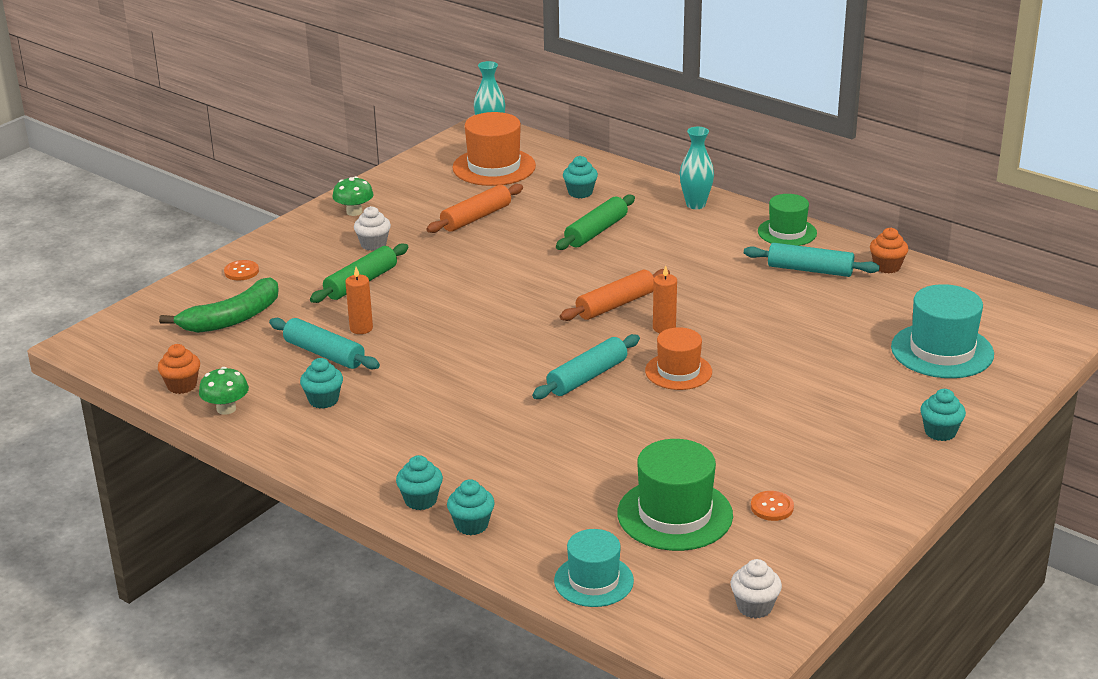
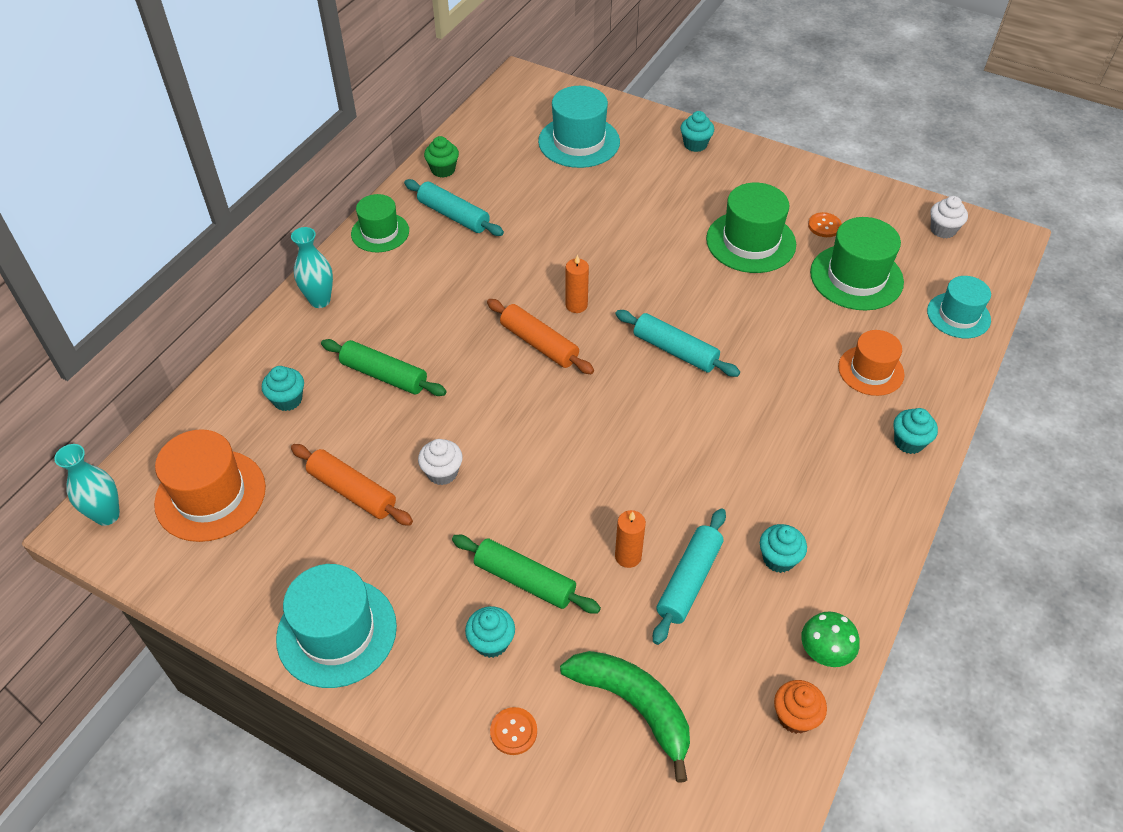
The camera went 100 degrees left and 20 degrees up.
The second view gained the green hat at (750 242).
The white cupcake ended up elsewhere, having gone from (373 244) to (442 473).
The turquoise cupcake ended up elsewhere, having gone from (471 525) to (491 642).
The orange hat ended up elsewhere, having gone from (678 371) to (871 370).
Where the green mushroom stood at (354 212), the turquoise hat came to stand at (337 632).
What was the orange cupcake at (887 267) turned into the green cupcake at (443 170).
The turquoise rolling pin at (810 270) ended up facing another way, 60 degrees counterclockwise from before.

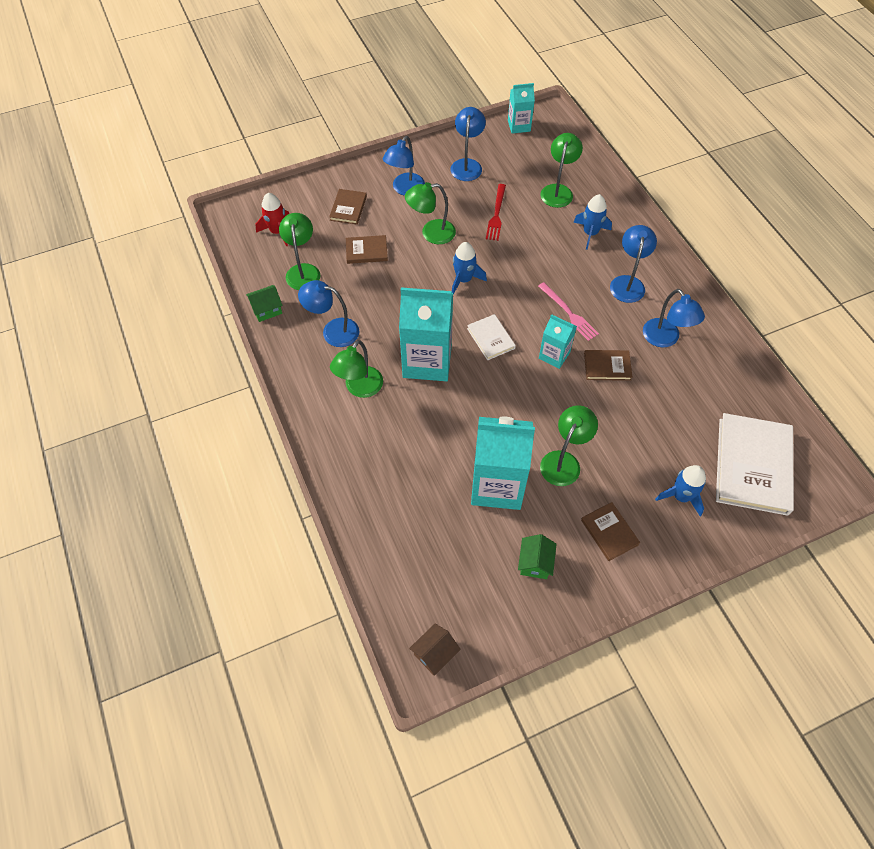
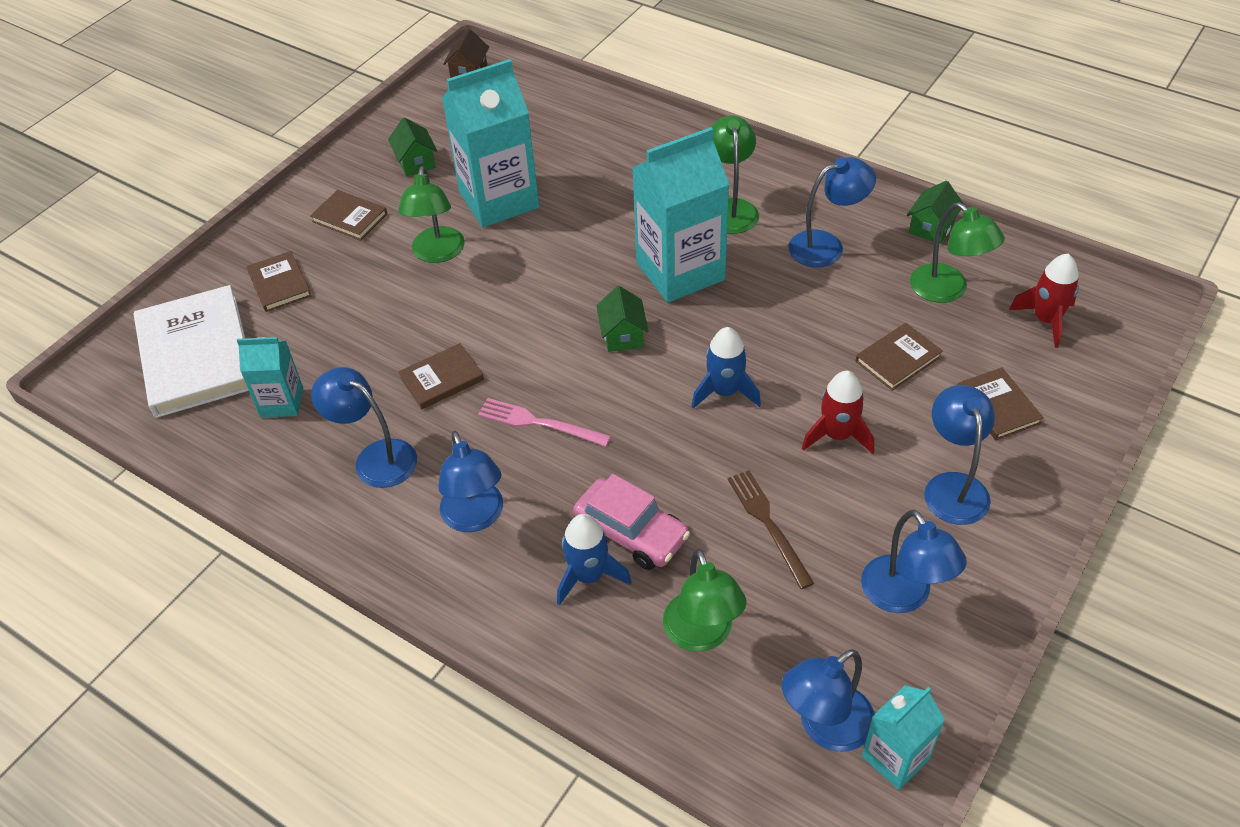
The camera went 150 degrees right and 10 degrees down.
The second view gained the pink car at (631 533).
The second view gained the blue lamp at (825 728).
The turquoise carton ended up elsewhere, having gone from (554 355) to (282 402).
Where the green lamp stood at (431 233), the red rocket came to stand at (837 435).
Where the white book stood at (490 338), the green house came to stand at (623 335).
Where the blue rocket stood at (681 496), the brown book came to stand at (279 284).
What was the red fork at (496 214) turned into the brown fork at (768 524).

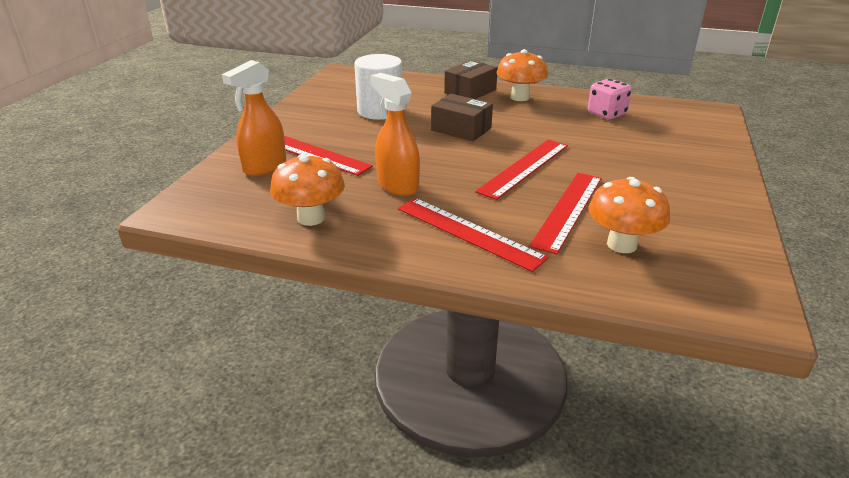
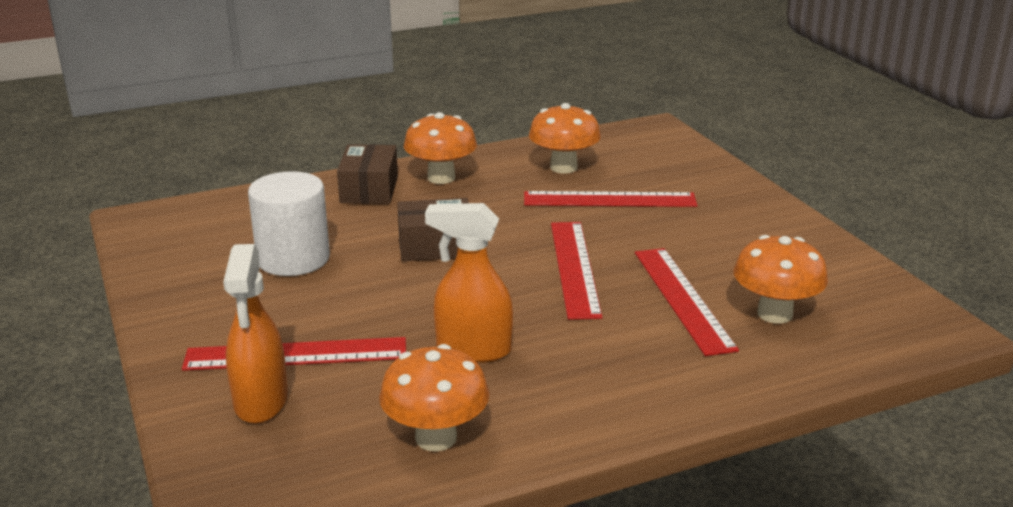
The camera went 40 degrees left and 5 degrees down.
The red ruler ended up elsewhere, having gone from (468 232) to (609 200).
Where the pink dice stood at (606 114), the orange mushroom came to stand at (563 167).

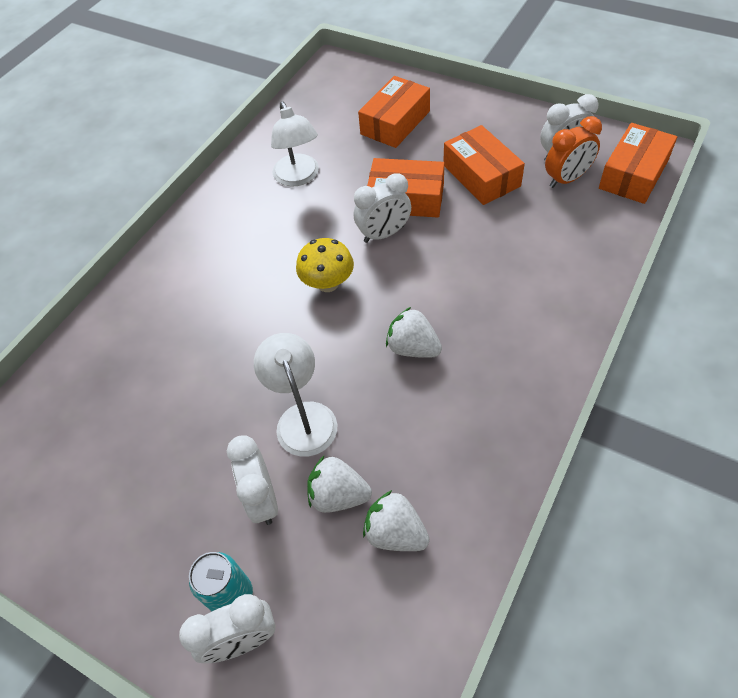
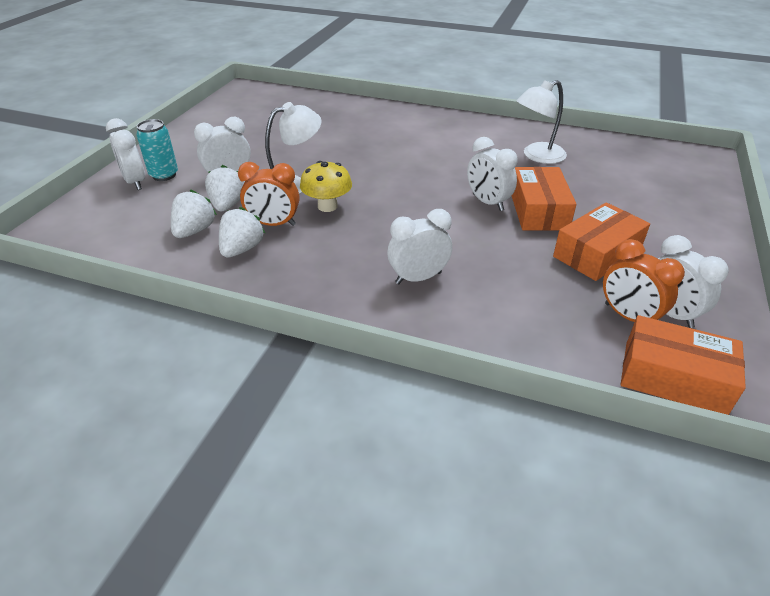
The camera went 75 degrees right and 15 degrees down.
The second view lost the orange box at (395 123).
The second view gained the orange clock at (273 224).
The second view gained the white clock at (418 278).
The yellow mushroom ended up elsewhere, having gone from (328 283) to (327 206).
The white strawberry ended up elsewhere, having gone from (413 348) to (242 249).

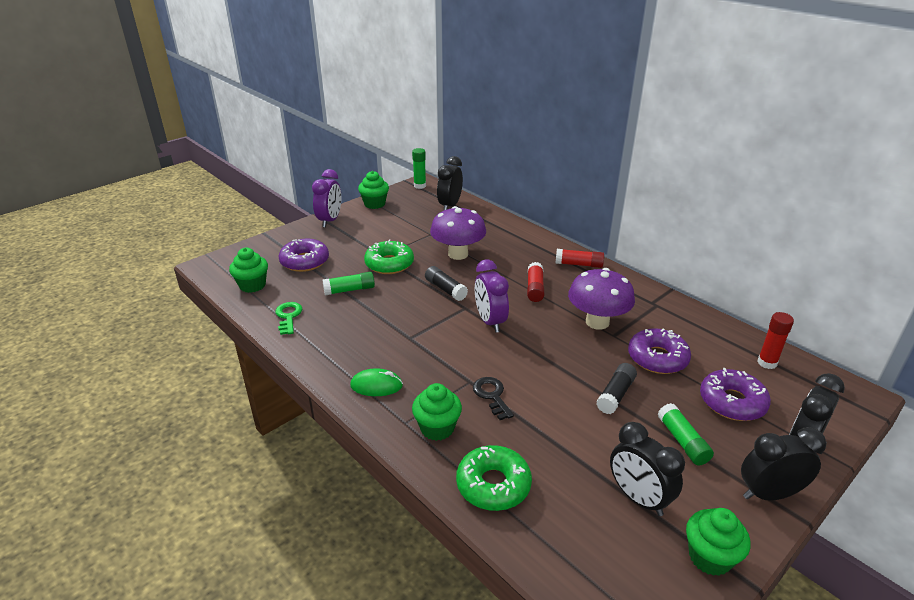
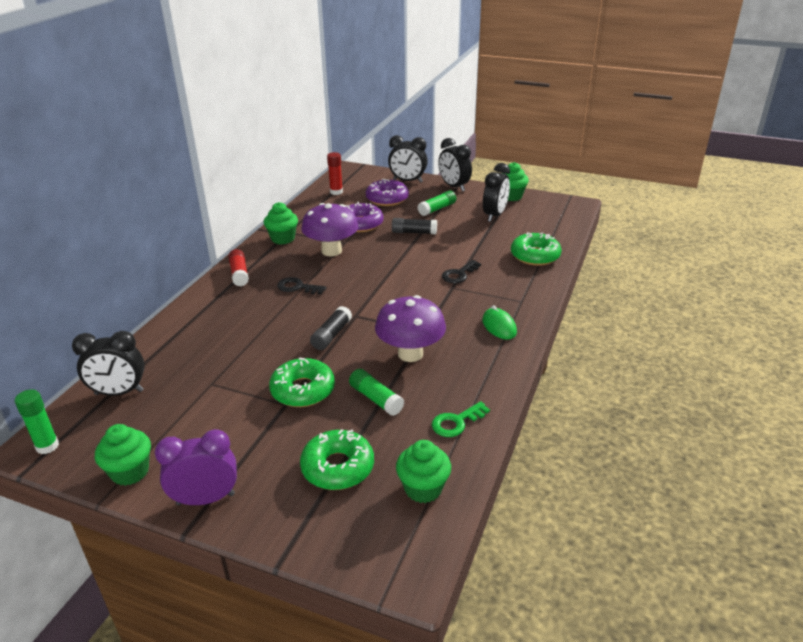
The camera went 115 degrees left and 0 degrees up.
The second view lost the purple clock at (490 321).
The green cupcake ended up elsewhere, having gone from (437 428) to (283 239).
The purple mushroom ended up elsewhere, having gone from (458 254) to (410 354).
Where the red glue stick stood at (535 288), the black key came to stand at (297 287).
What was the purple donut at (305 261) turned into the green donut at (338 467).

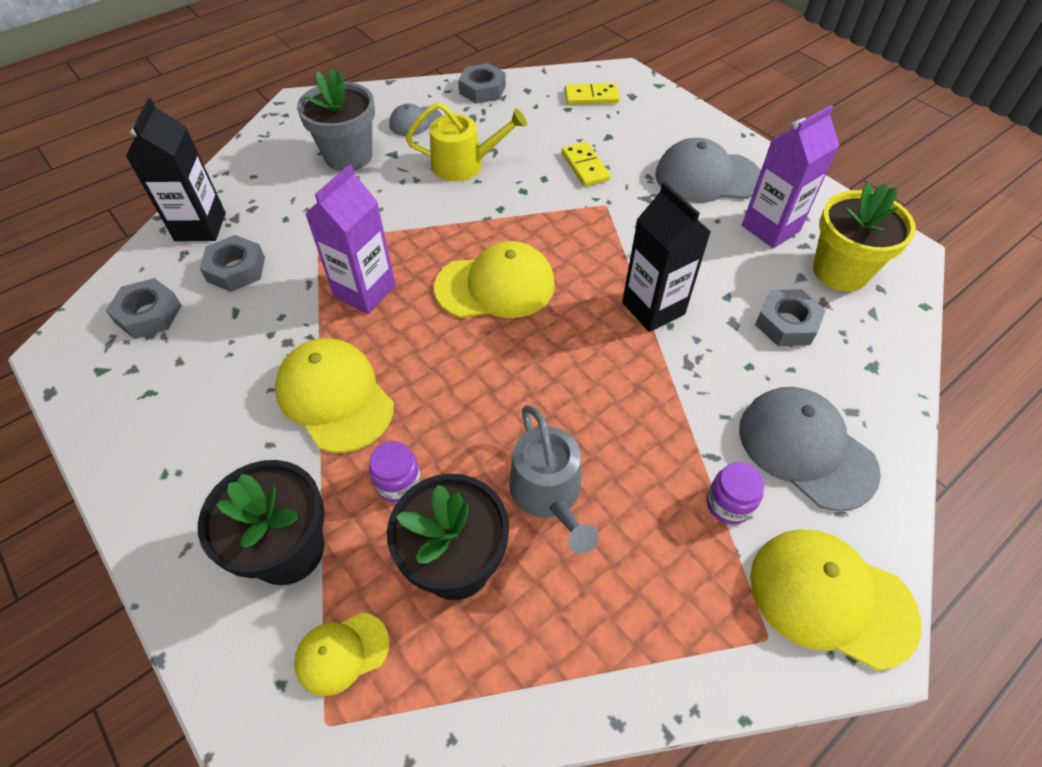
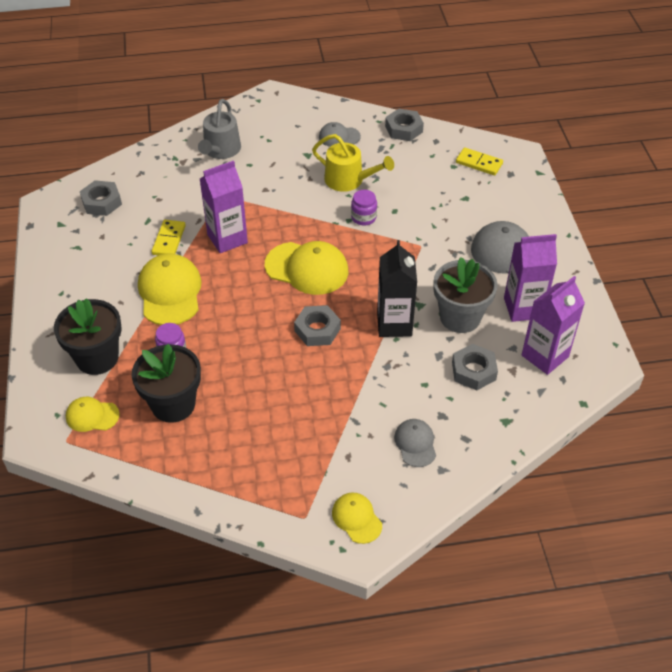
The camera went 30 degrees right and 5 degrees down.
The second view lost the black carton at (200 227).
The grey nut ended up elsewhere, having gone from (236 269) to (317 330).
The grey flower pot ended up elsewhere, having gone from (348 156) to (460 317).
The grey watering can ended up elsewhere, having gone from (548 493) to (221 150).
The yellow domino ended up elsewhere, having gone from (585 166) to (169 240).
The purple jar ended up elsewhere, having gone from (728 504) to (363 217).
Where the yellow flower pot stood at (840 271), the purple carton came to stand at (545 356).
The size of the grey cap at (806 449) changed by a factor of 0.55.
The size of the yellow cap at (831 598) changed by a factor of 0.55.

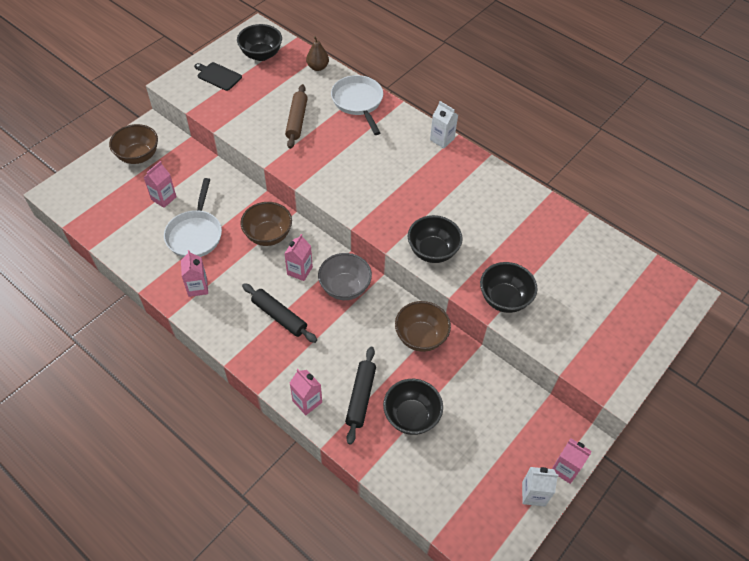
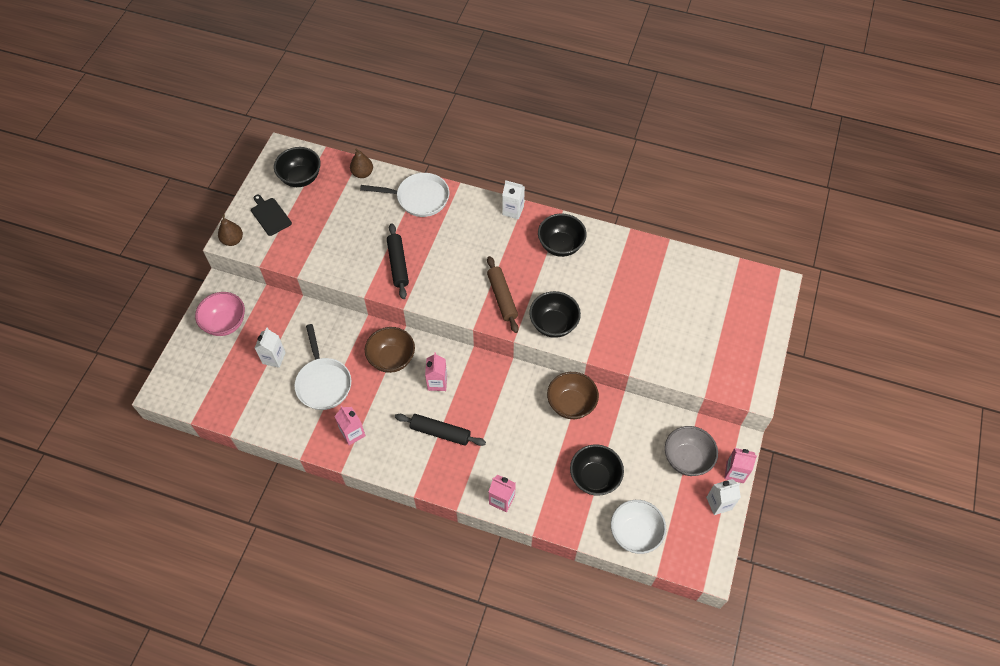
The camera went 20 degrees left and 5 degrees up.
The second view gained the brown pear at (233 240).
The second view gained the white bowl at (635 533).
The brown rolling pin ended up elsewhere, having gone from (297 120) to (502 297).
The grey bowl ended up elsewhere, having gone from (345 288) to (687 459).
The black rolling pin ended up elsewhere, having gone from (361 397) to (398 264).
The black bowl ended up elsewhere, having gone from (504 299) to (560 245).
What was the brown bowl at (138 156) turned into the pink bowl at (225 323).
What was the pink carton at (163 198) turned into the white carton at (274 358).
The black cutting board at (218 76) ended up facing another way, 45 degrees clockwise from before.
The white pan at (358 102) ended up facing another way, 135 degrees clockwise from before.

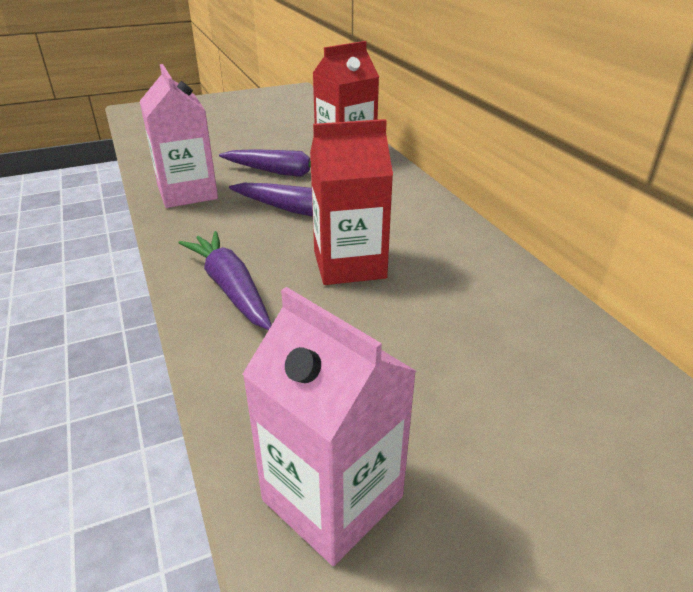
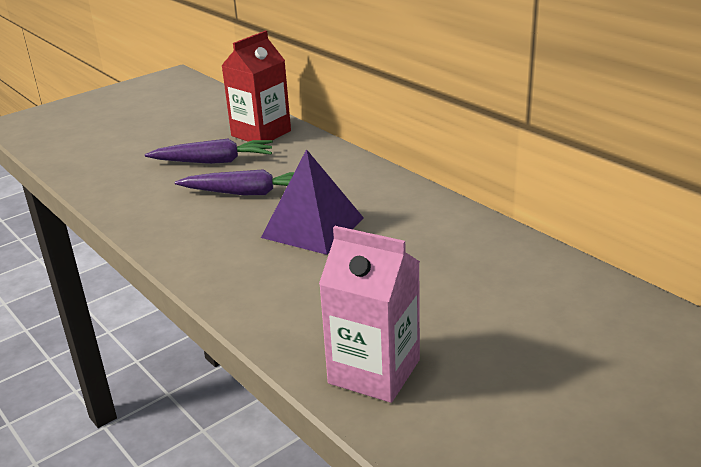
The camera went 15 degrees left and 5 degrees down.
The second view lost the pink carton at (187 193).
The second view lost the purple carrot at (230 288).
Where the red carton stood at (349 264), the purple pyramid came to stand at (313 227).

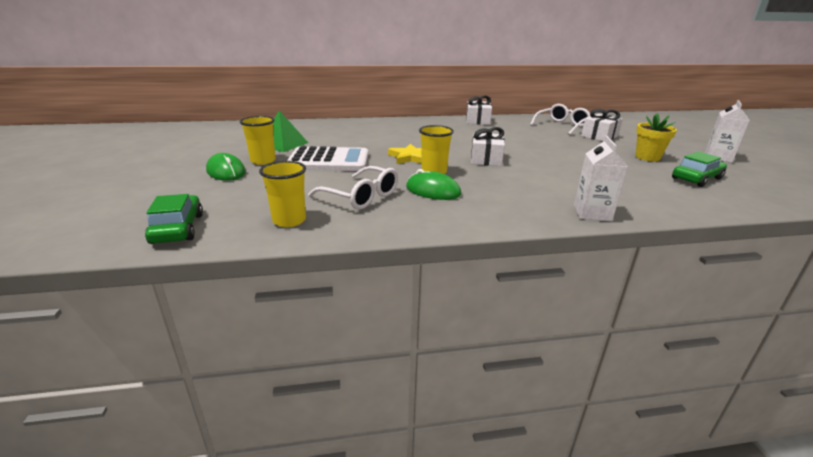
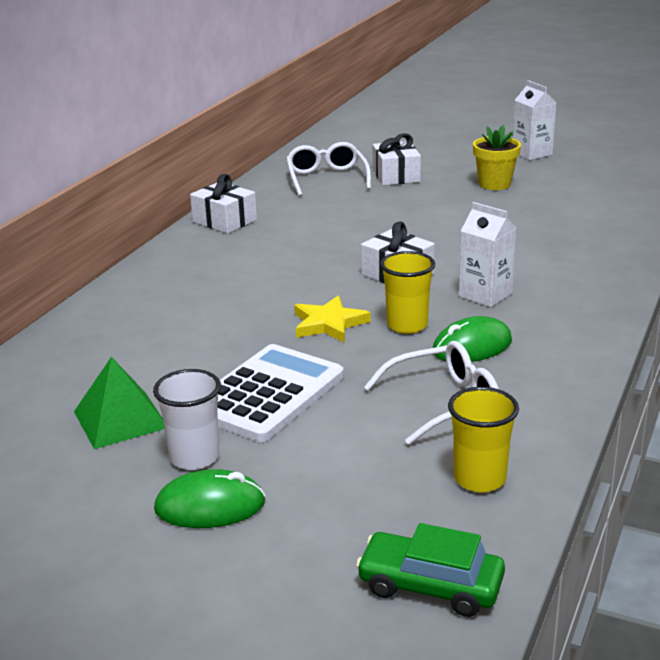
The camera went 55 degrees left and 0 degrees up.
The second view lost the green car at (696 178).
The white carton ended up elsewhere, having gone from (592 213) to (485 295).
What was the yellow cup at (263 161) turned into the white cup at (194 457).

